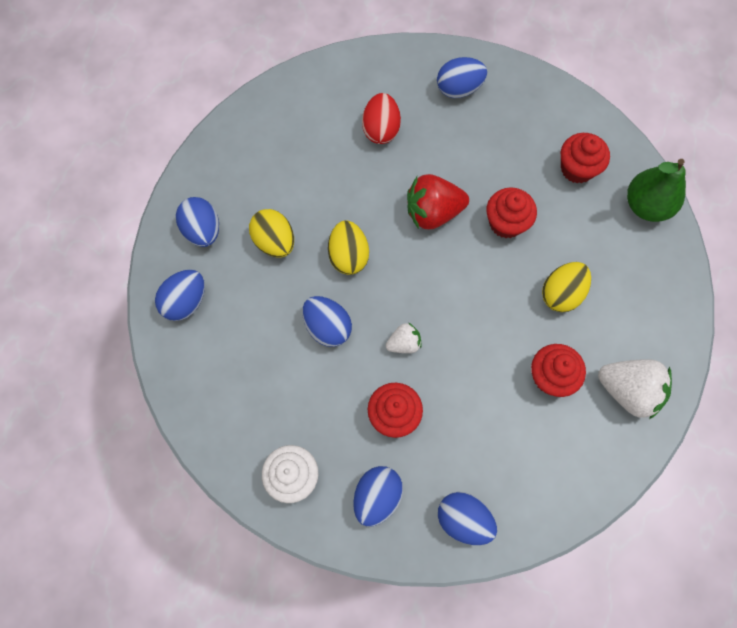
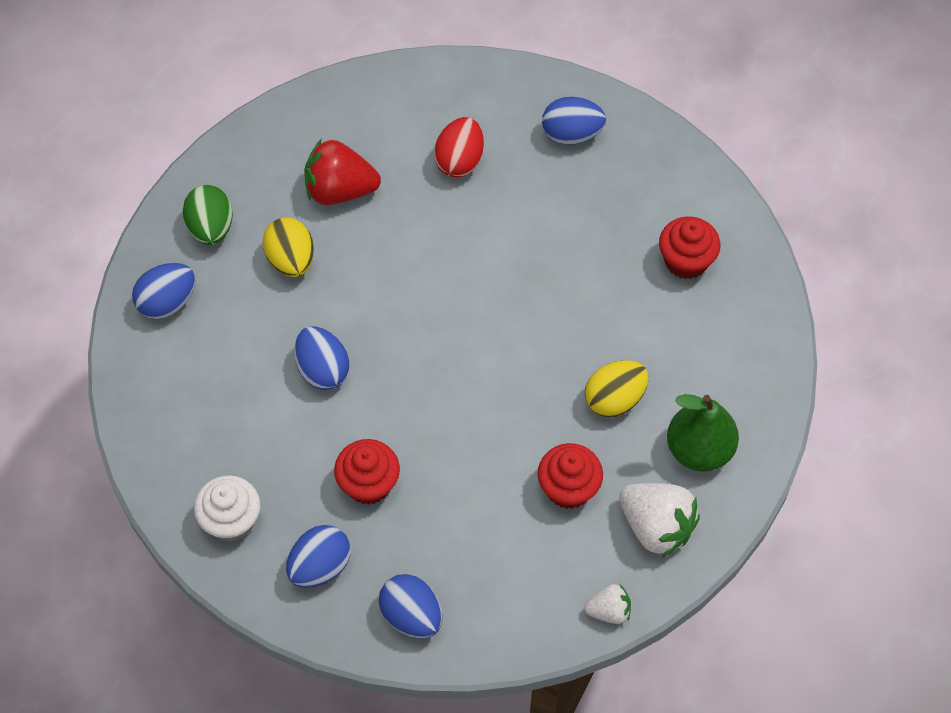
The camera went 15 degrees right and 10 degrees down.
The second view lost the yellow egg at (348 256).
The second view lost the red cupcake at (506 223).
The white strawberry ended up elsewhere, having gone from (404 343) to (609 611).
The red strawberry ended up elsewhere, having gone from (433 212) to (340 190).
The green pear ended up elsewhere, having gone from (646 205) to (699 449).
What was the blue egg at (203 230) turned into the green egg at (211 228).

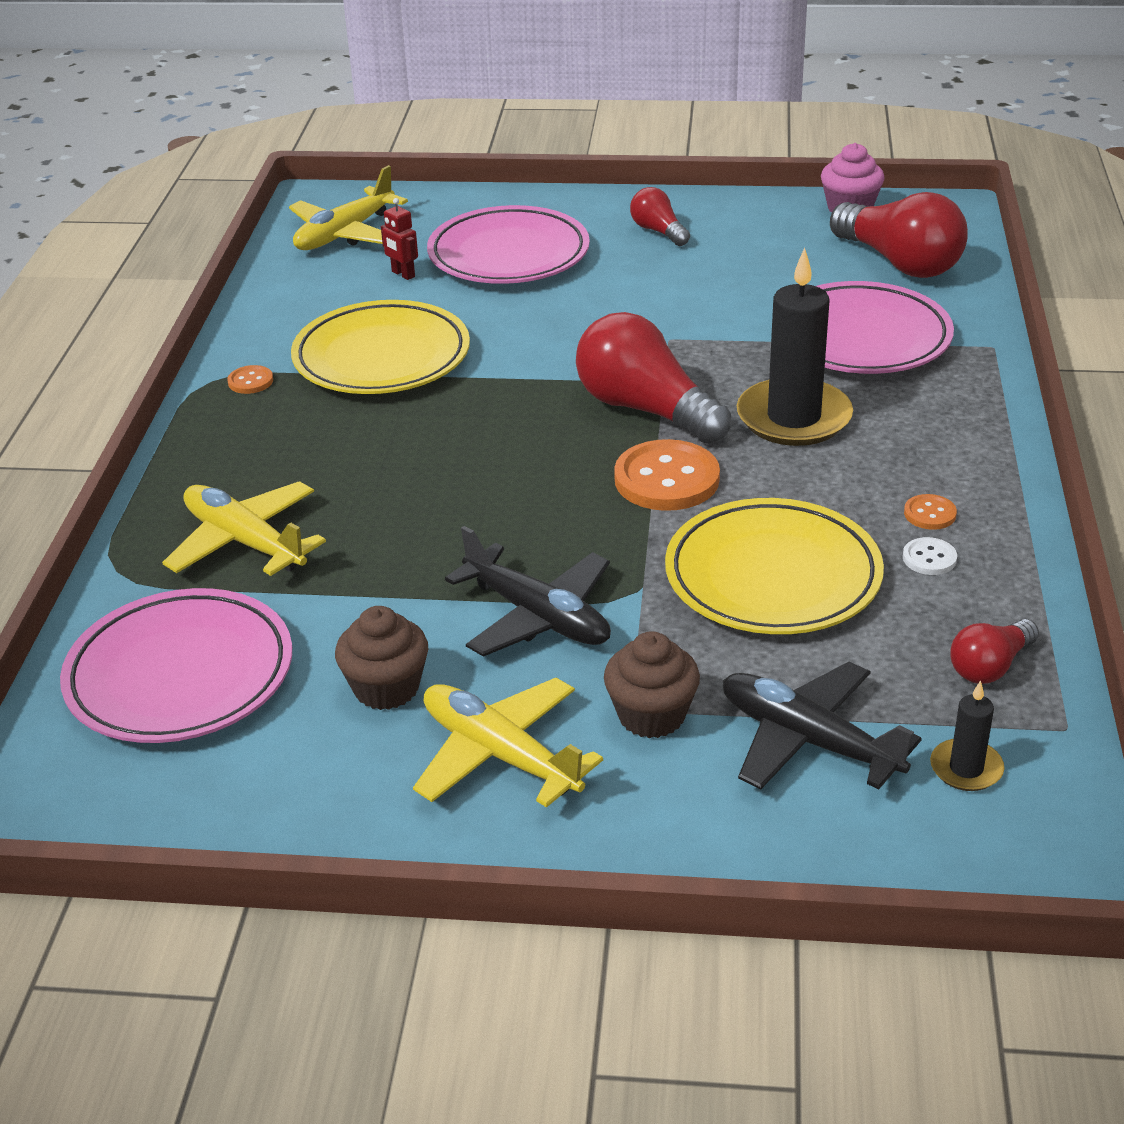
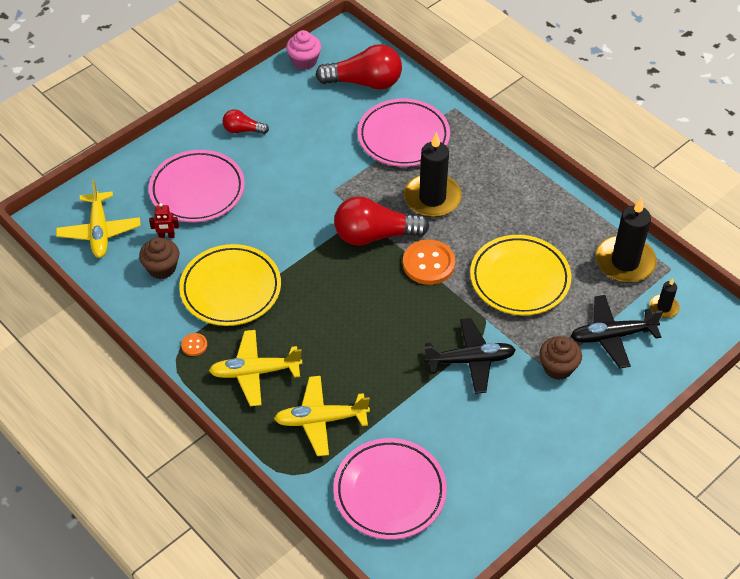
The camera went 50 degrees left and 15 degrees up.
The second view lost the white button at (929 558).
The second view lost the orange button at (930 514).
The brown cupcake ended up elsewhere, having gone from (386 688) to (162 268).
The yellow plane ended up elsewhere, having gone from (499 755) to (255 372).
Where the red light bulb stood at (990 666), the black candle came to stand at (625 262).

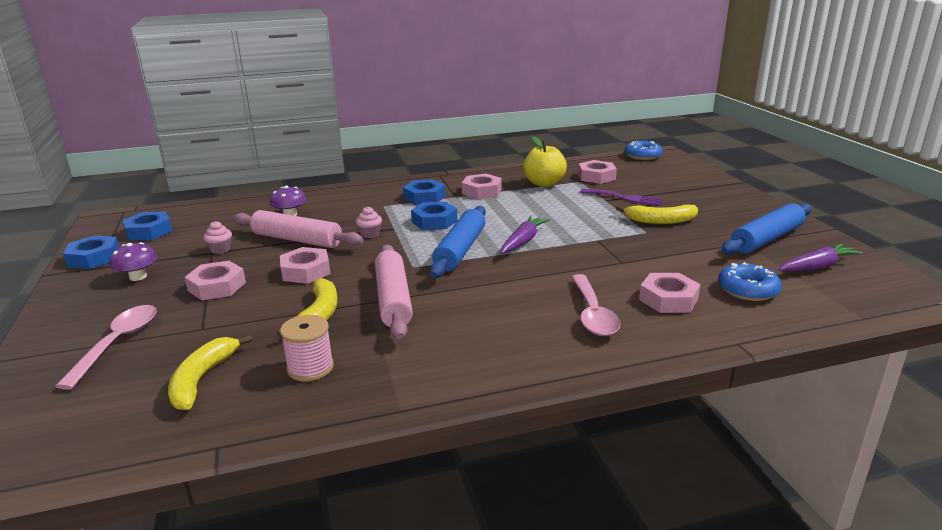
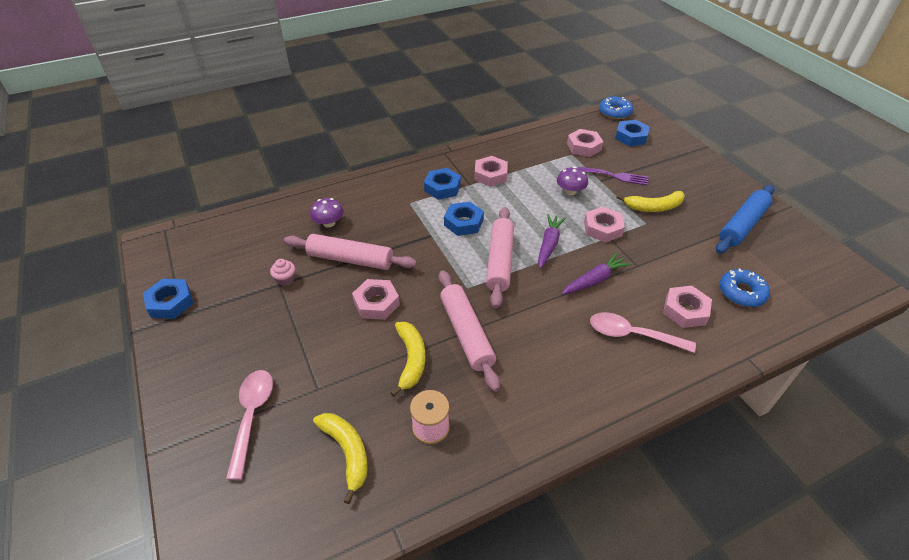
The camera went 10 degrees left and 20 degrees up.
The second view lost the pink cupcake at (370 234).
The second view lost the yellow apple at (544 183).
The purple mushroom ended up elsewhere, having gone from (138 277) to (570 191).
The blue nut ended up elsewhere, having gone from (149 231) to (631 137).
The pink nut ended up elsewhere, having gone from (217 286) to (602 228).
The purple carrot ended up elsewhere, having gone from (817 267) to (594 280).
What was the blue rolling pin at (460 250) turned into the pink rolling pin at (500 261).
The yellow banana at (202 379) ended up facing another way, 150 degrees clockwise from before.
The pink spoon at (593 314) ended up facing another way, 120 degrees clockwise from before.

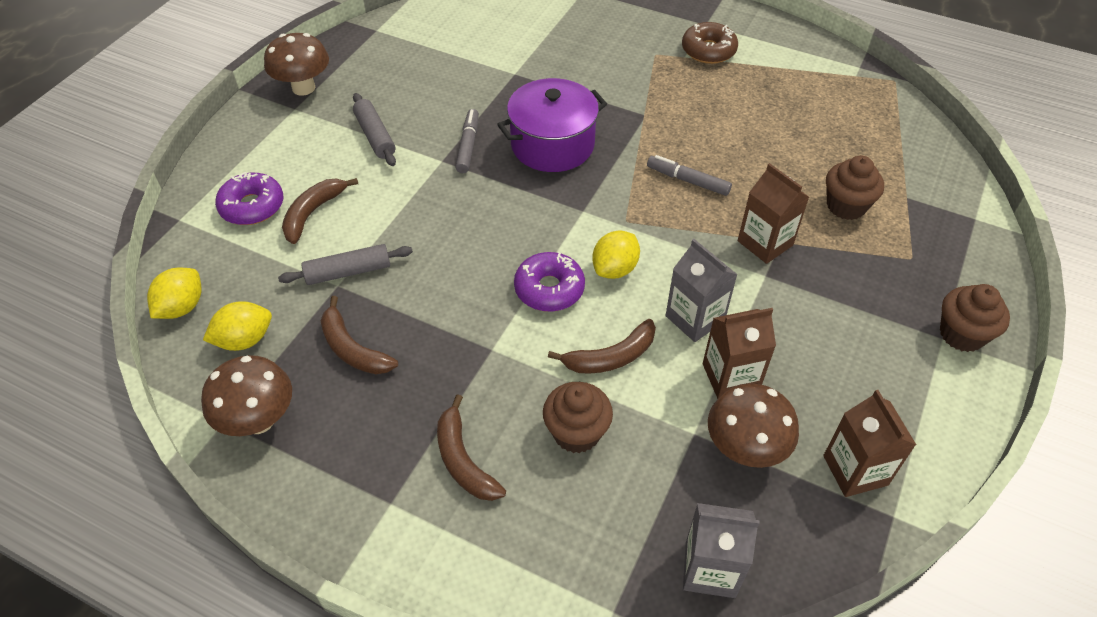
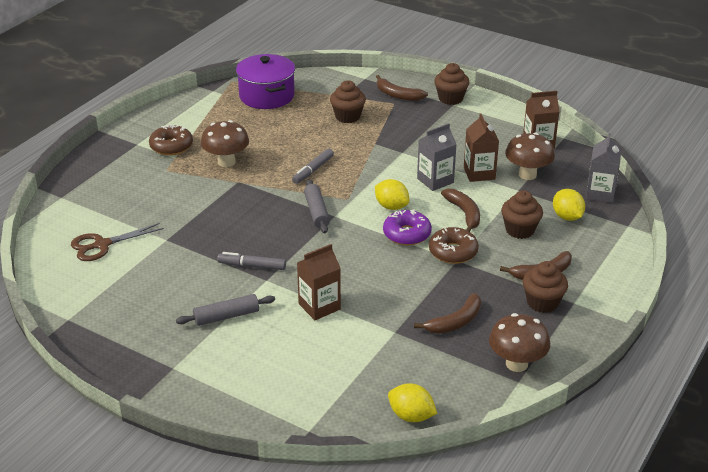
The camera went 85 degrees left and 15 degrees down.
The second view lost the purple donut at (252 206).
The second view gained the brown scissors at (102 245).
The second view gained the brown donut at (453 252).
The second view gained the brown cupcake at (542 303).
The yellow lemon ended up elsewhere, having gone from (244 340) to (567 217).
The brown mushroom ended up elsewhere, having gone from (303 88) to (226 162).
The grey rolling pin ended up elsewhere, having gone from (348 272) to (316 212).
The brown banana ended up elsewhere, having gone from (312 213) to (398 95).
The purple pot ended up elsewhere, having gone from (552 145) to (267 96).
The brown carton ended up elsewhere, having gone from (765 243) to (319 306).

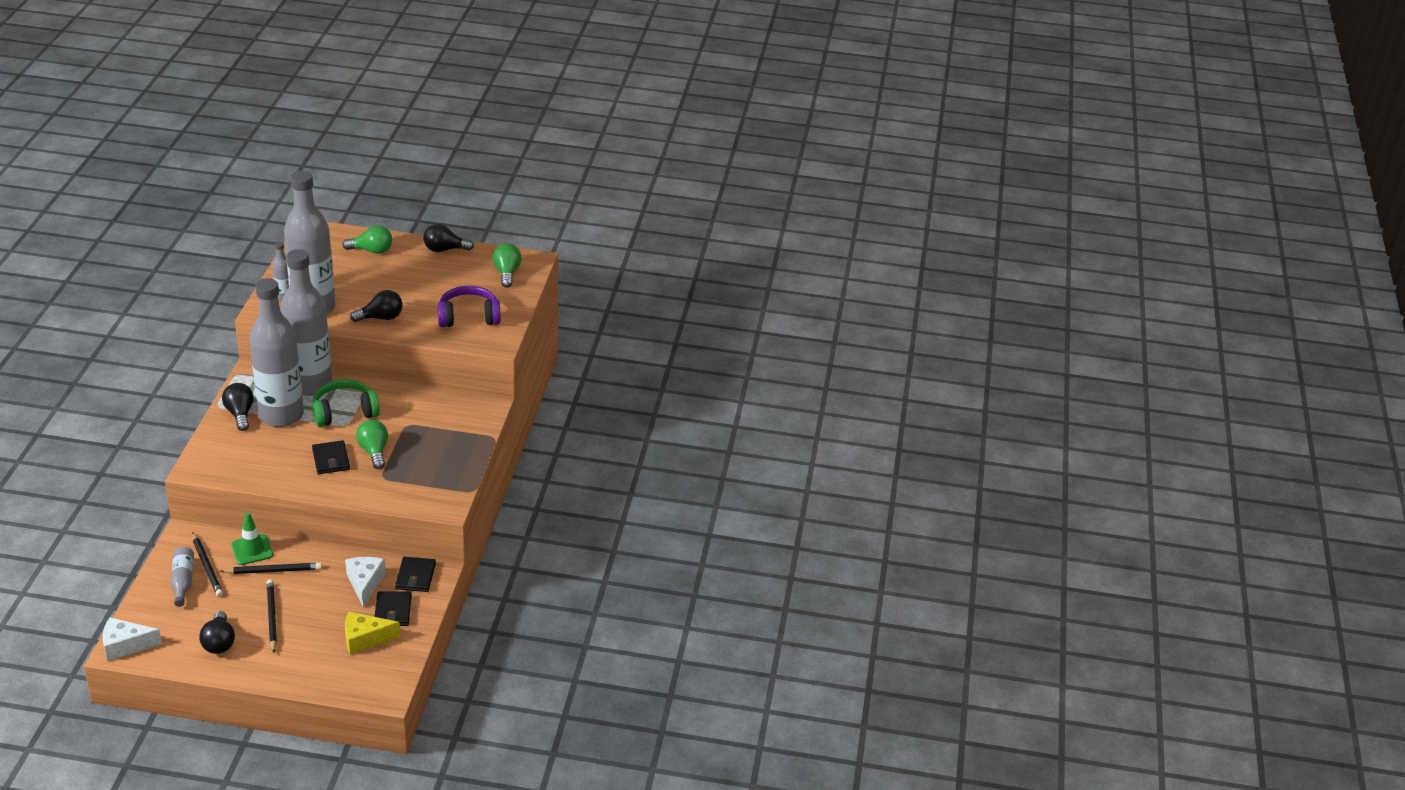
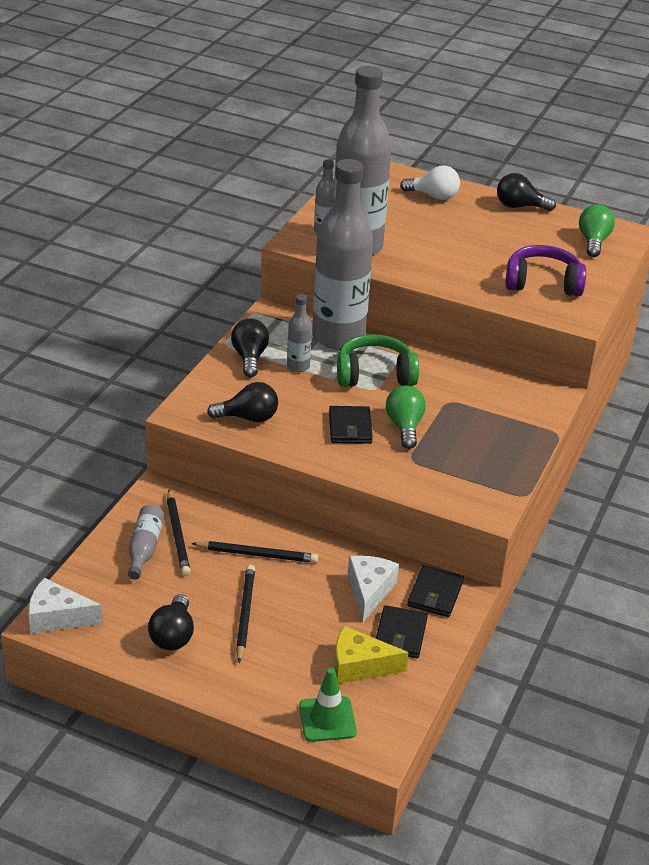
The camera went 15 degrees right and 0 degrees up.
The green traffic cone ended up elsewhere, having gone from (252 550) to (327 719).
The black light bulb ended up elsewhere, having gone from (381 318) to (248 418).
What was the green light bulb at (372 251) turned into the white light bulb at (433 196).
The size of the grey bottle at (281 415) changed by a factor of 0.42.

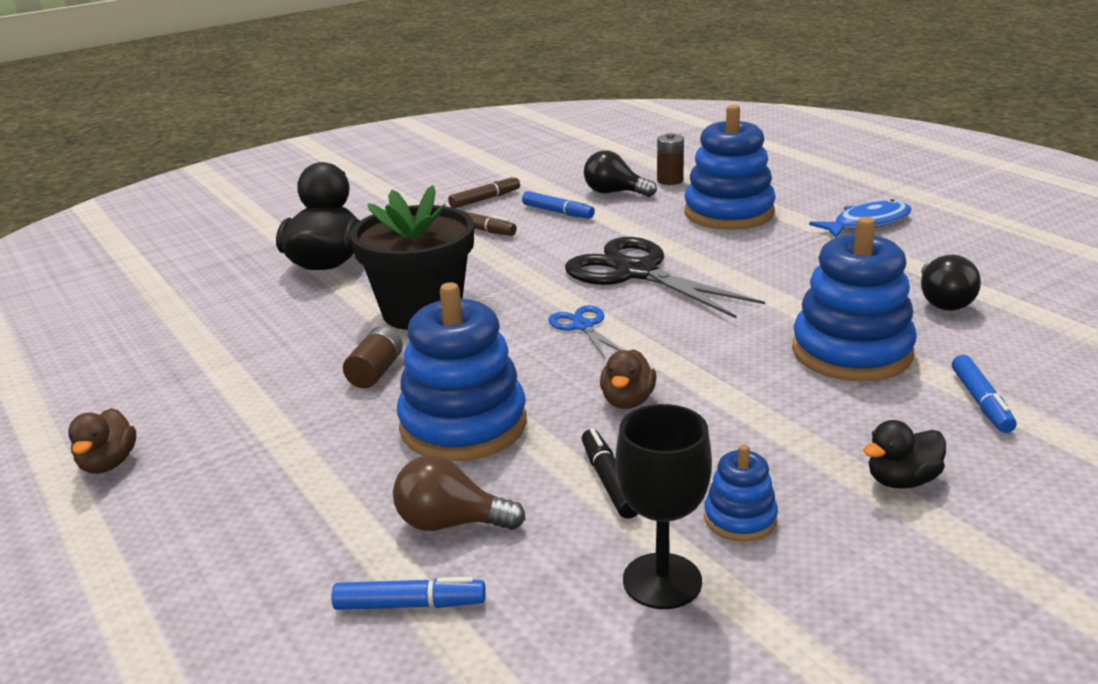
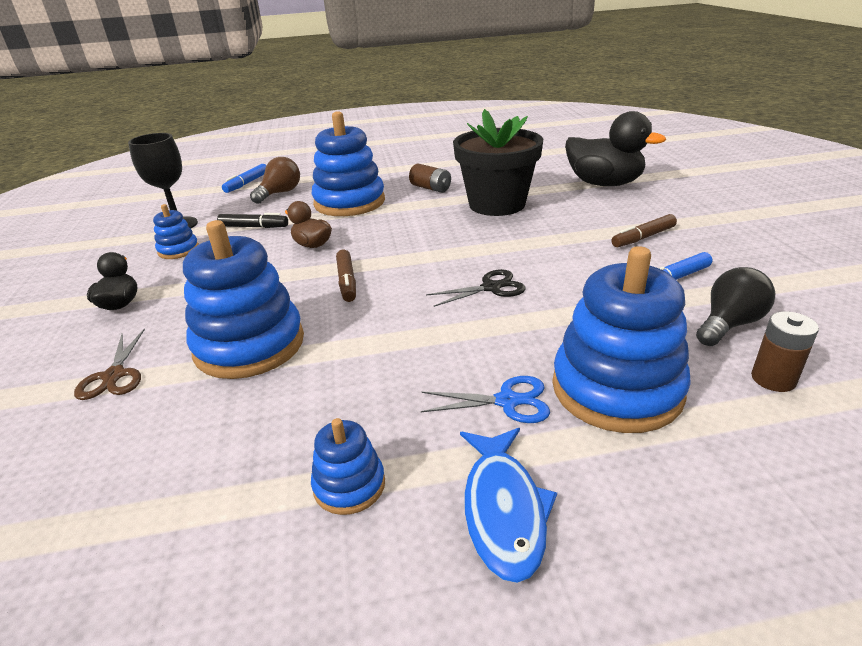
The camera went 115 degrees right and 5 degrees up.
The second view lost the brown duck at (108 463).
The second view lost the black light bulb at (943 301).
The second view gained the blue stacking toy at (349 485).
The brown marker ended up elsewhere, having gone from (485 199) to (347 281).
The blue scissors ended up elsewhere, having gone from (583 326) to (507 401).
Where the blue marker stood at (981 402), the brown scissors came to stand at (114 376).
The size of the black scissors at (636 272) changed by a factor of 0.48.

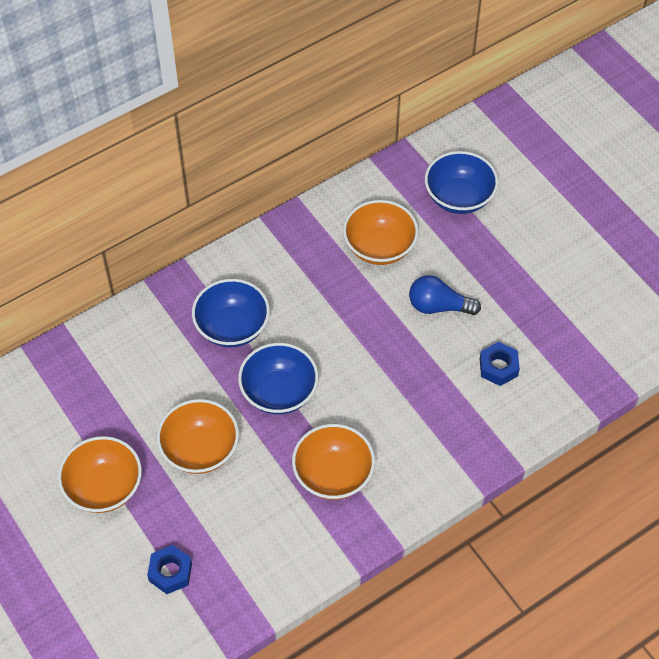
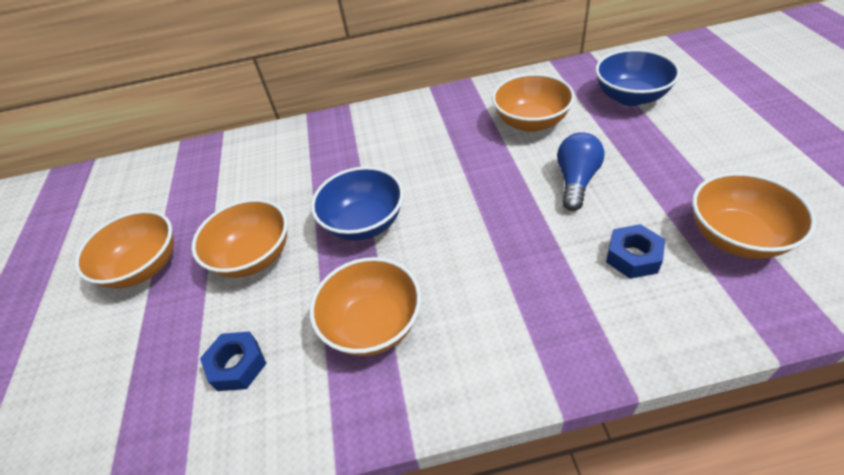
The camera went 30 degrees right and 10 degrees down.
The second view lost the blue bowl at (232 327).
The second view gained the orange bowl at (736 237).
The blue nut ended up elsewhere, having gone from (170 572) to (237 365).
The blue light bulb at (438 306) ended up facing another way, 75 degrees clockwise from before.

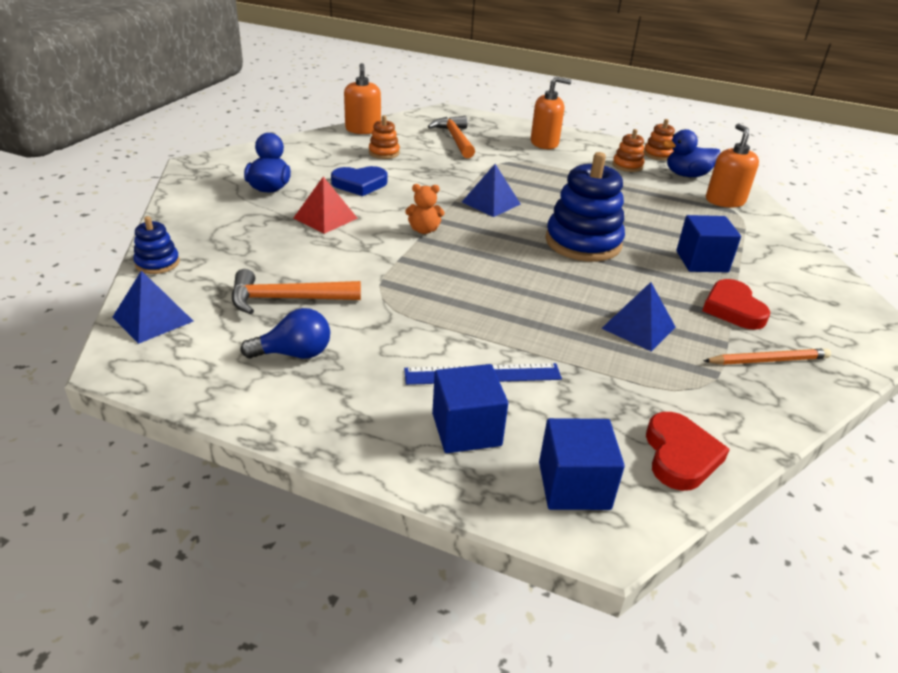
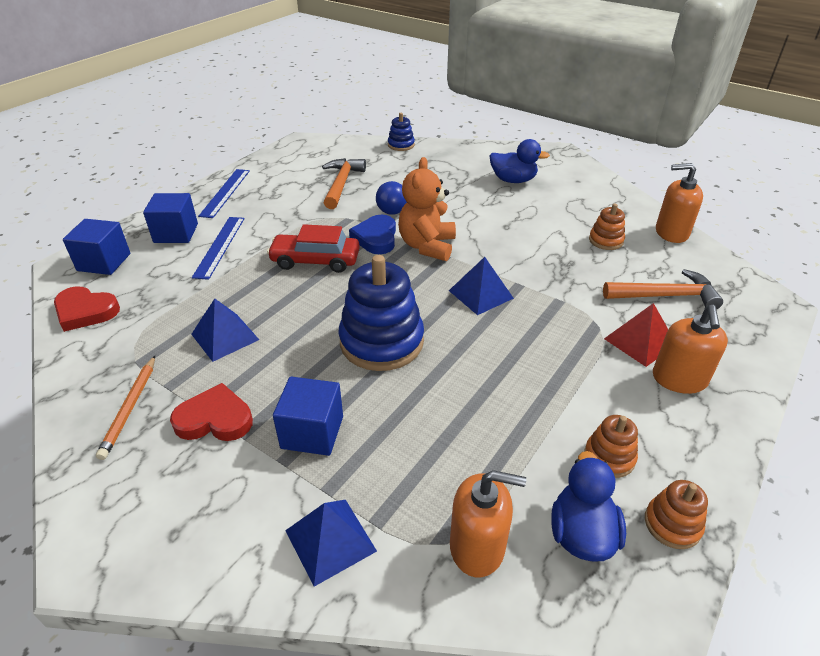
The camera went 105 degrees right and 5 degrees up.
The second view gained the blue ruler at (225 192).
The second view gained the red car at (315 260).
The blue pyramid ended up elsewhere, having gone from (153 319) to (330 540).
The blue light bulb ended up elsewhere, having gone from (294 354) to (392 208).
The red pyramid ended up elsewhere, having gone from (325 218) to (640 341).
The blue heart ended up elsewhere, having gone from (359 184) to (376 238).
The size of the orange teddy bear at (424 230) changed by a factor of 1.83.

